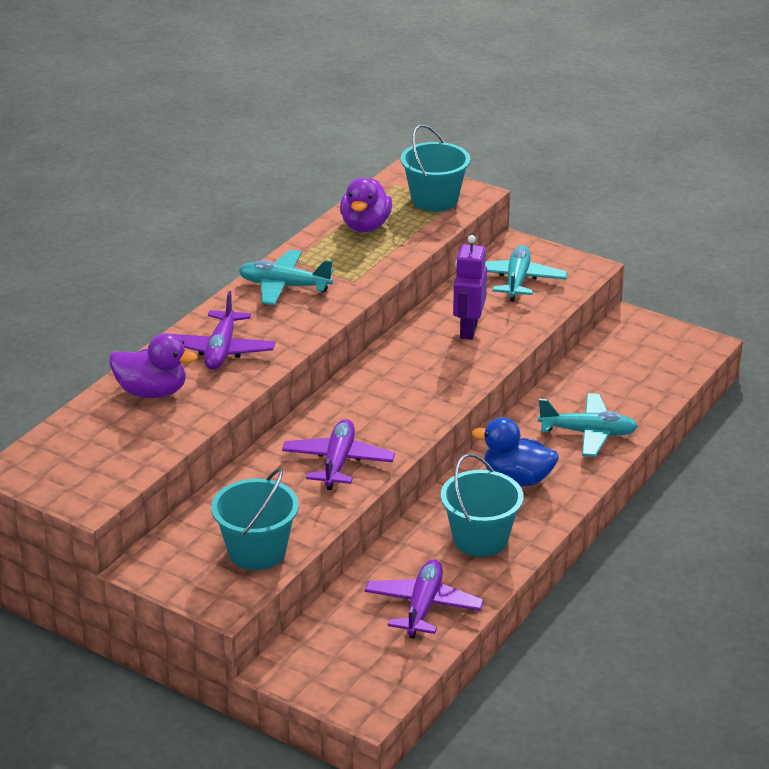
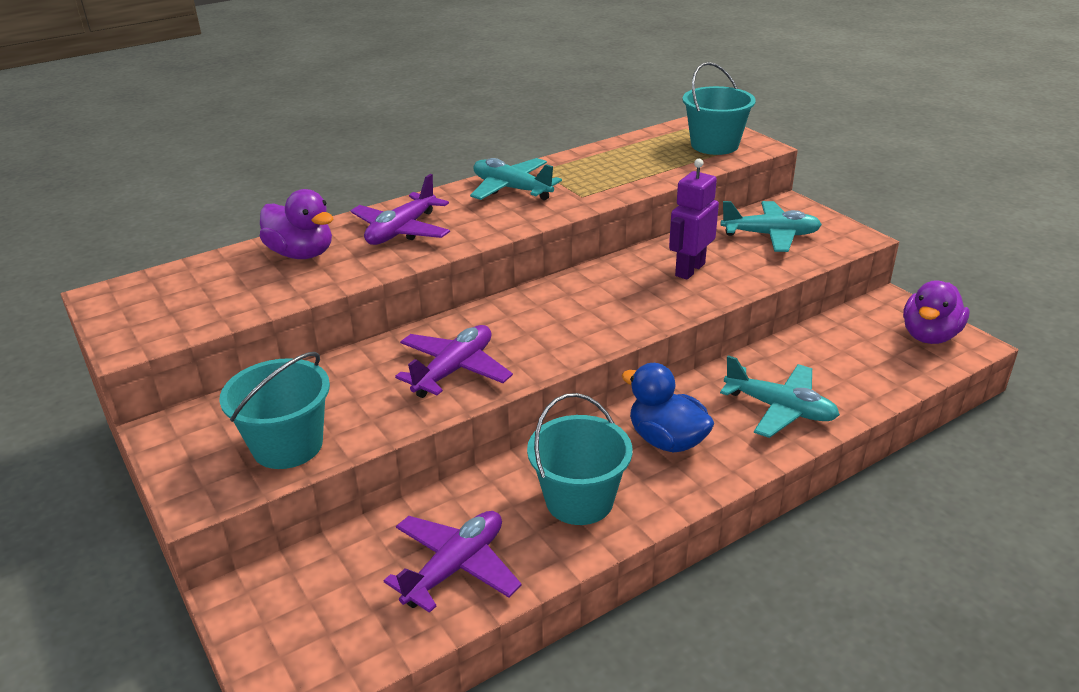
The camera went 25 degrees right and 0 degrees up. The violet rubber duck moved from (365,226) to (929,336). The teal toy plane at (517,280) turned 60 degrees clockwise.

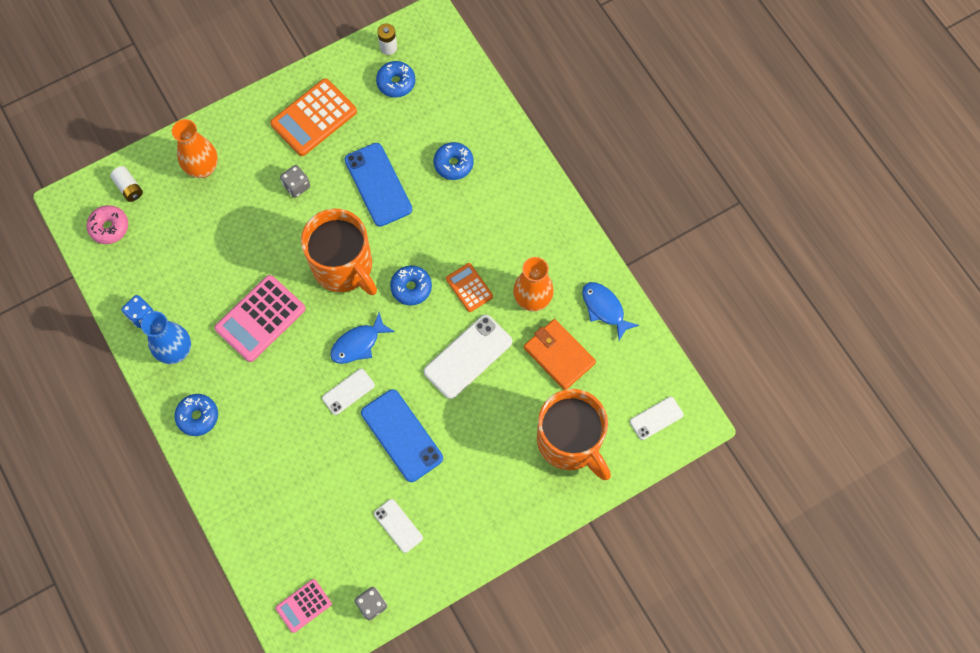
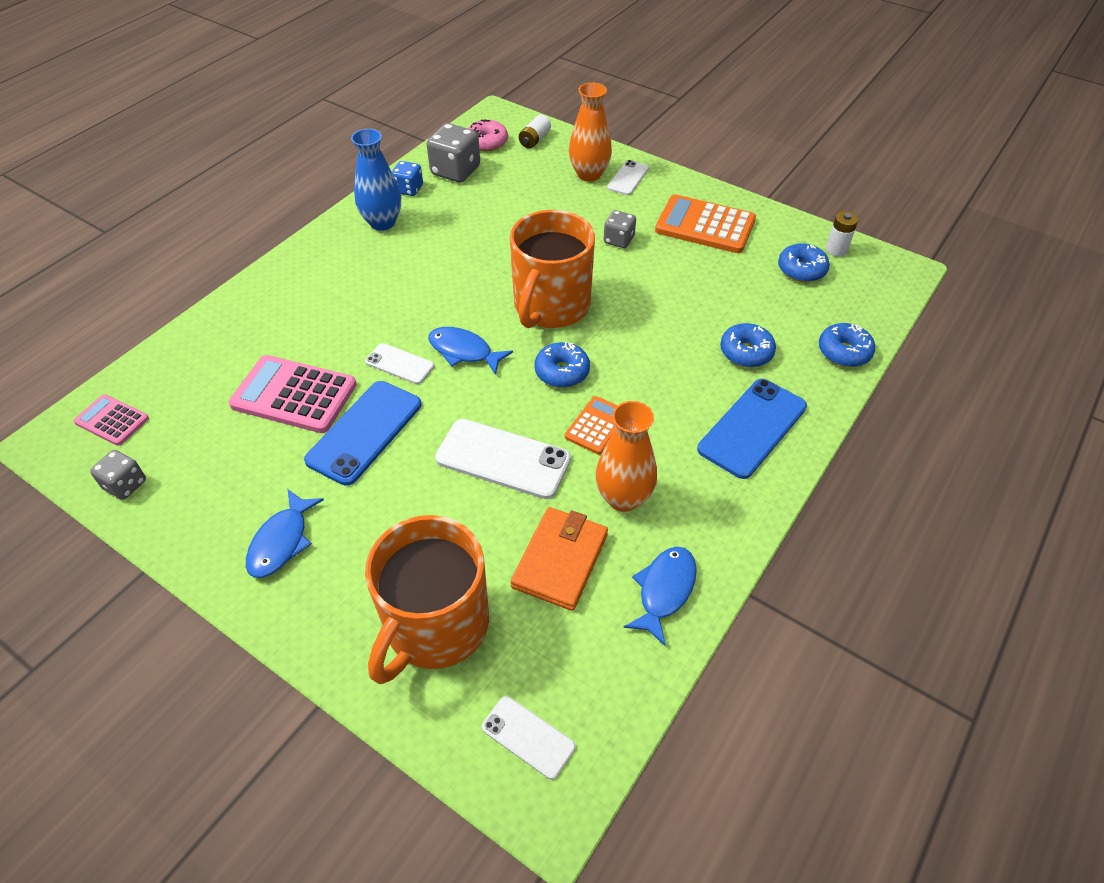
The camera went 65 degrees right and 20 degrees down. The royal blue fish at (282,542) appeared. The grey game die at (455,171) appeared. The royal blue doughnut moved from (198,416) to (844,352). The rose-pink adding machine moved from (260,318) to (294,395). The royal blue mobile phone moved from (378,185) to (752,428). The pure white mobile phone moved from (398,525) to (628,178).

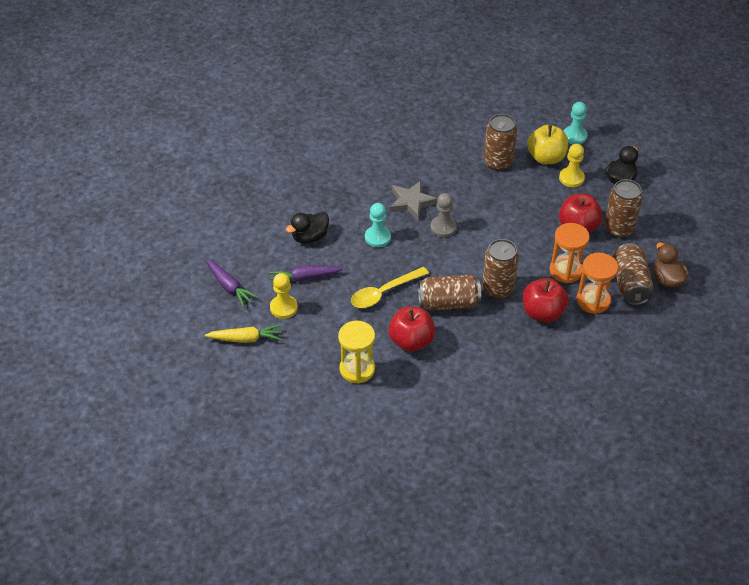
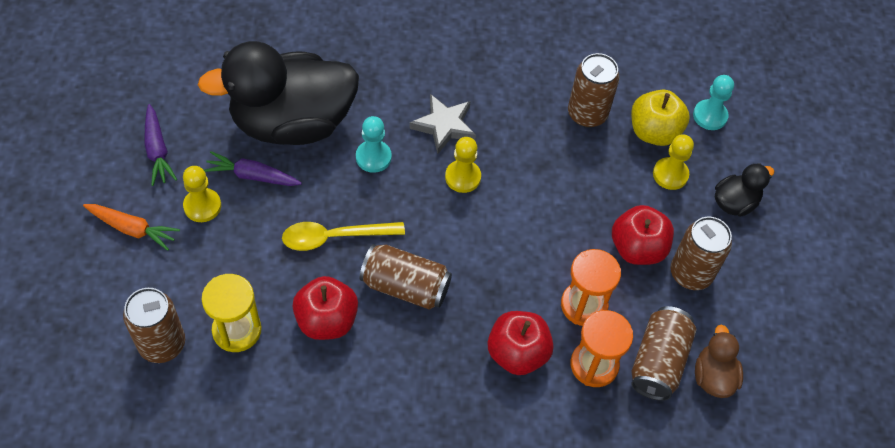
The camera went 20 degrees right and 10 degrees up. The brown can moved from (497,289) to (162,344). The golden toy carrot at (246,339) became the orange-coloured toy carrot at (133,229). The grey pawn at (443,227) became the golden pawn at (463,177). The jet-black rubber duck at (309,237) changed to 2.31 times the size.

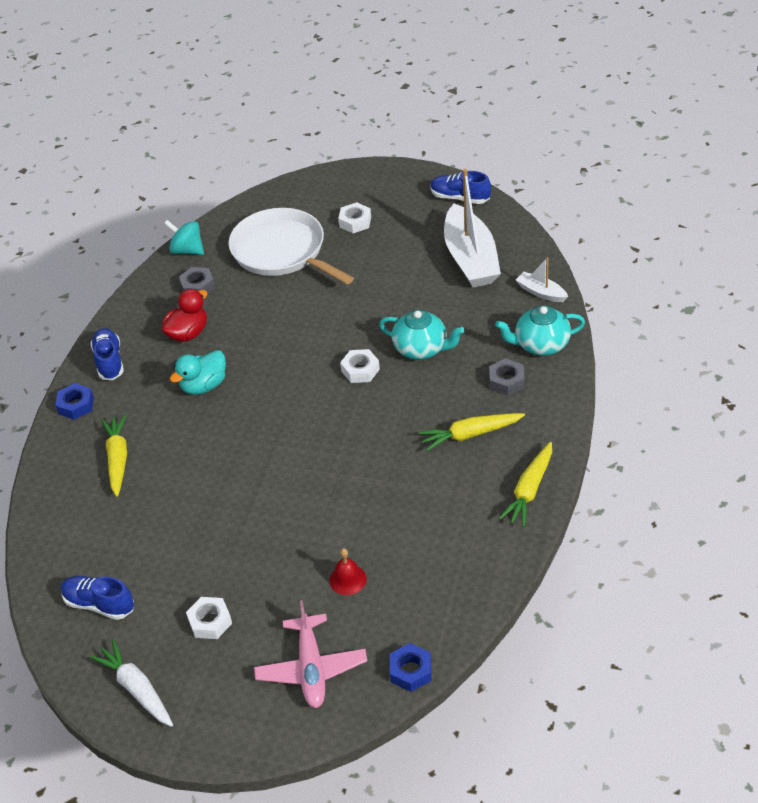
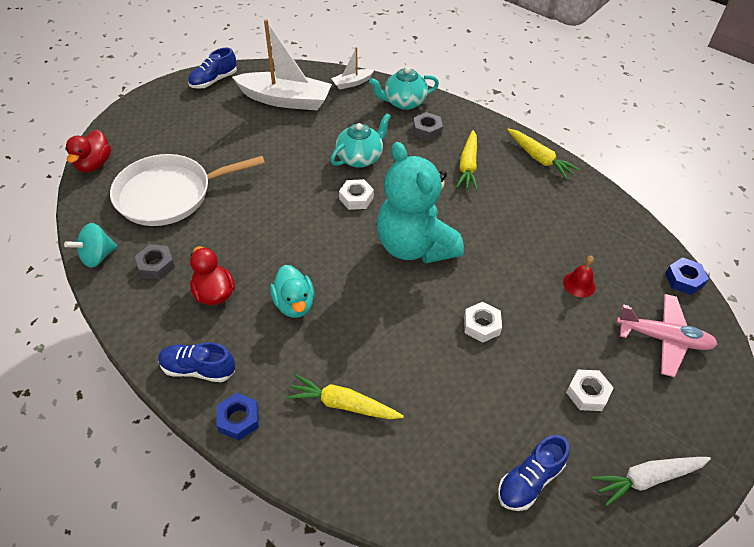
The camera went 70 degrees left and 5 degrees up. The red rubber duck at (94,164) appeared. The teal teddy at (415,246) appeared. The pure white hexagon nut moved from (355,222) to (481,325). The teal tea pot at (541,345) turned 60 degrees clockwise.

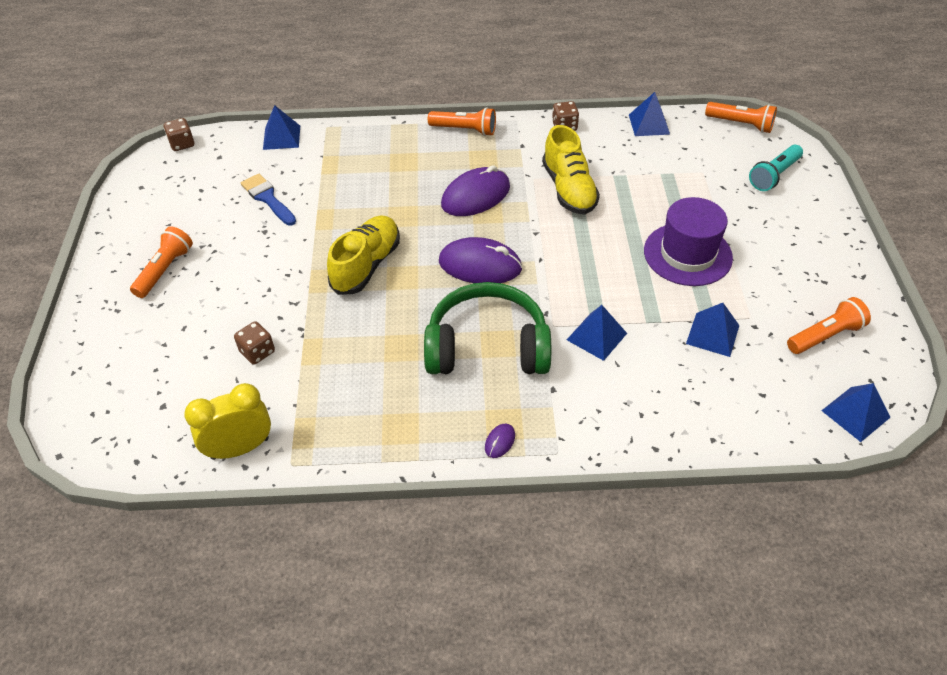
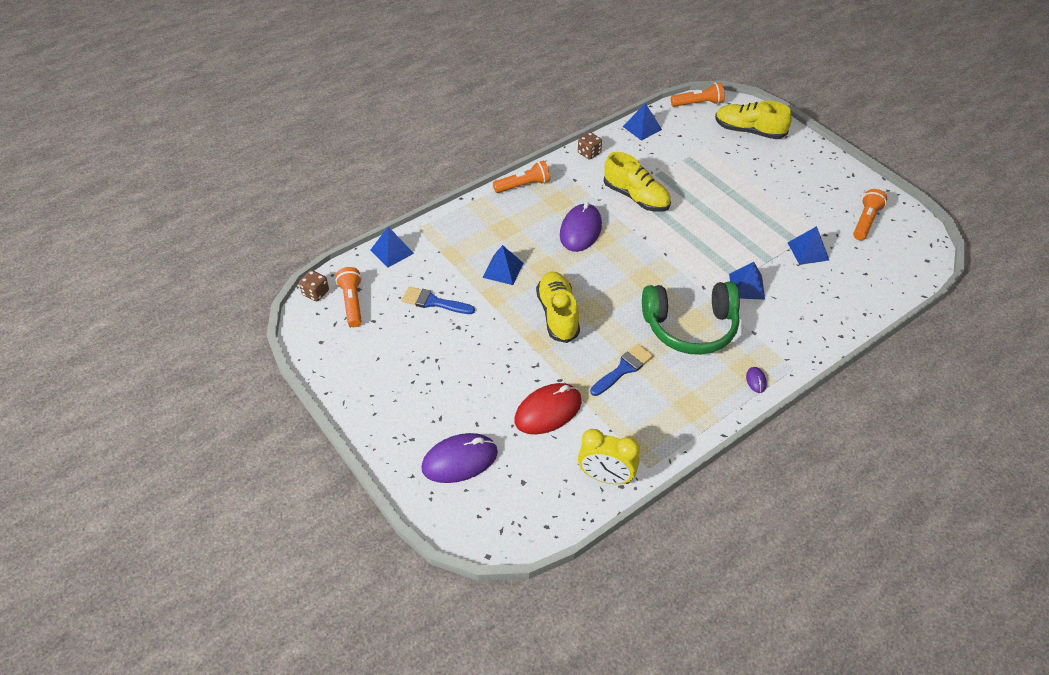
The camera went 35 degrees left and 0 degrees up. The violet top hat at (687,254) disappeared. The royal blue paintbrush at (623,369) appeared. The orange-coloured flashlight moved from (165,270) to (352,303). The violet mouse moved from (480,265) to (460,460). The royal blue pyramid shape moved from (855,414) to (503,270). The brown game die at (257,352) was replaced by the red mouse at (548,411). The teal flashlight at (774,175) was replaced by the golden shoe at (749,131). The golden bedside clock at (240,448) turned 105 degrees counterclockwise. The leaf-green headset at (487,347) turned 150 degrees counterclockwise.

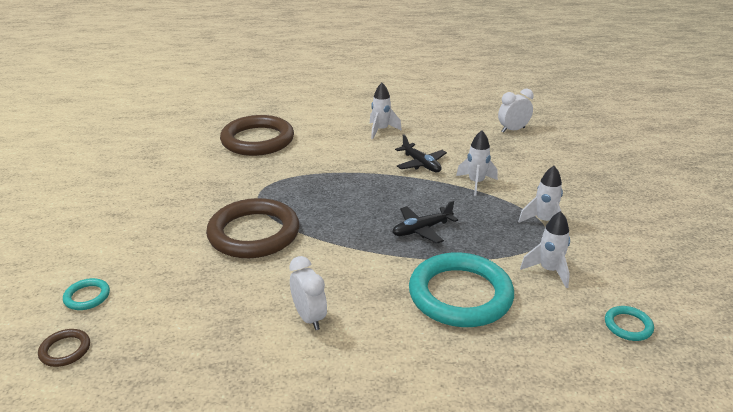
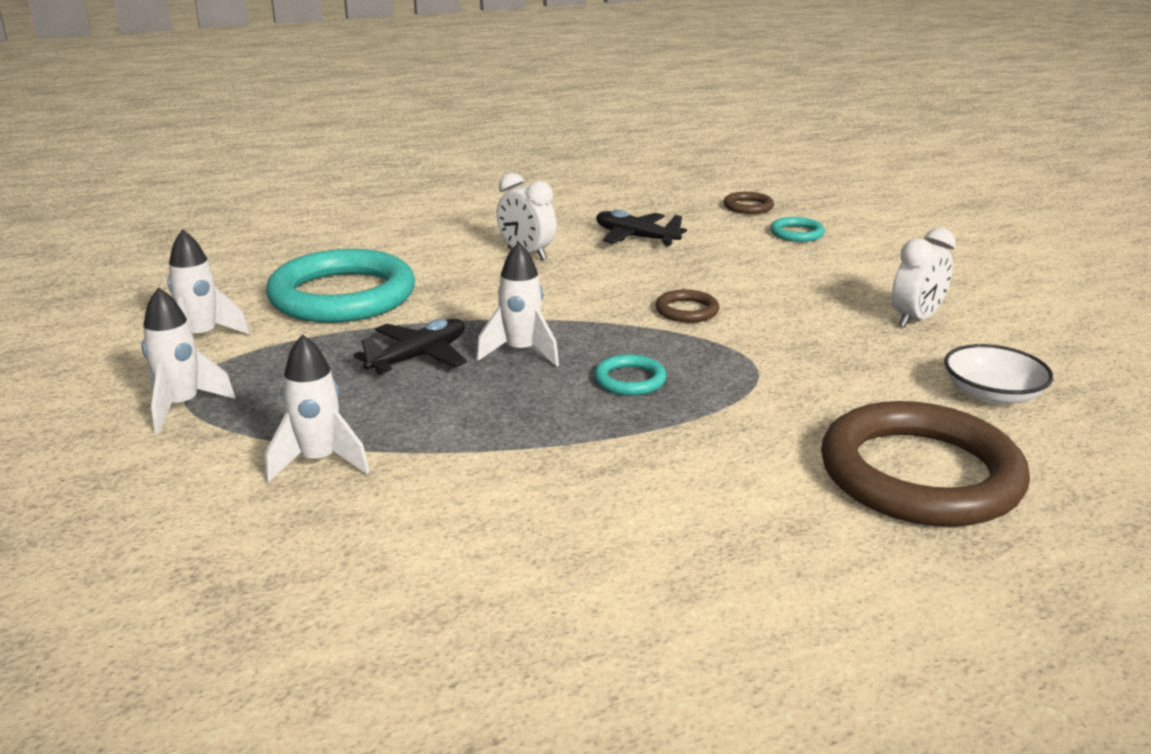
The camera went 160 degrees right and 5 degrees down. The pure white deep dish at (992,394) appeared. The pure white toy rocket moved from (381,130) to (521,352). The jet-black toy plane moved from (421,164) to (635,237). The pure white bedside clock moved from (513,130) to (916,319). The teal torus moved from (628,326) to (630,380). The brown torus at (254,233) changed to 0.42 times the size.

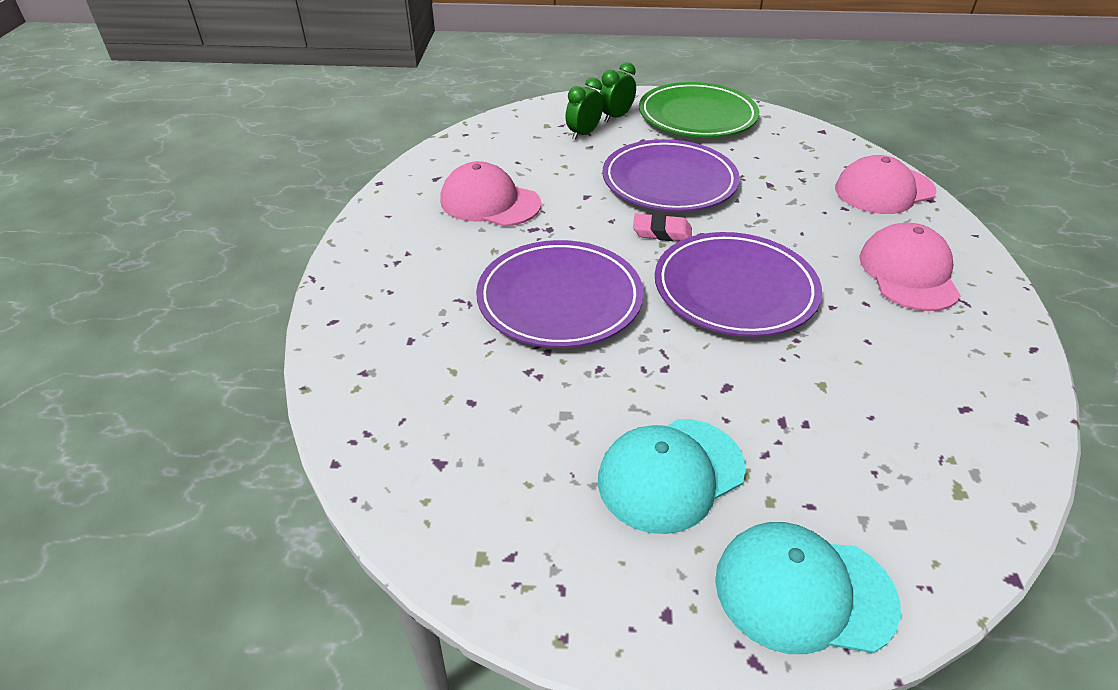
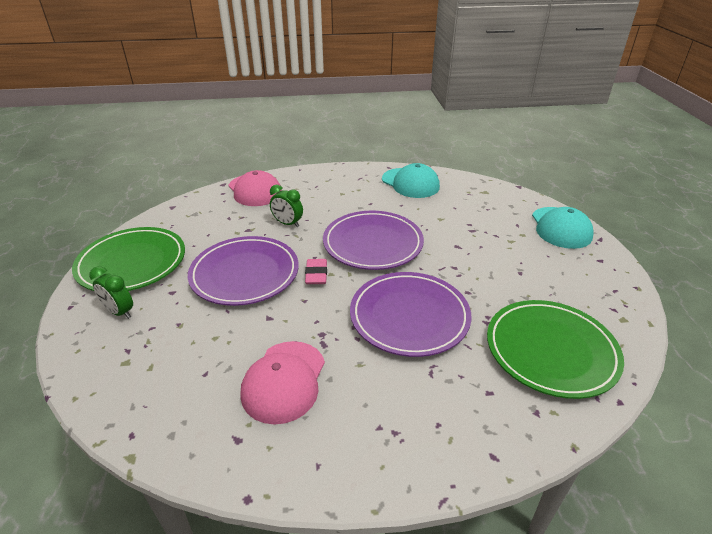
The camera went 100 degrees left and 5 degrees down. The rose-pink cap at (908,273) disappeared. The leaf-green plate at (551,351) appeared. The leaf-green bedside clock moved from (583,134) to (287,223). The teal cap moved from (670,474) to (410,183).

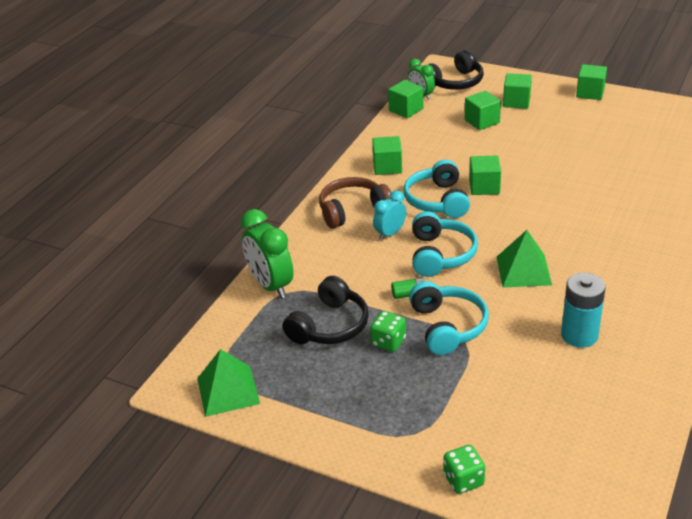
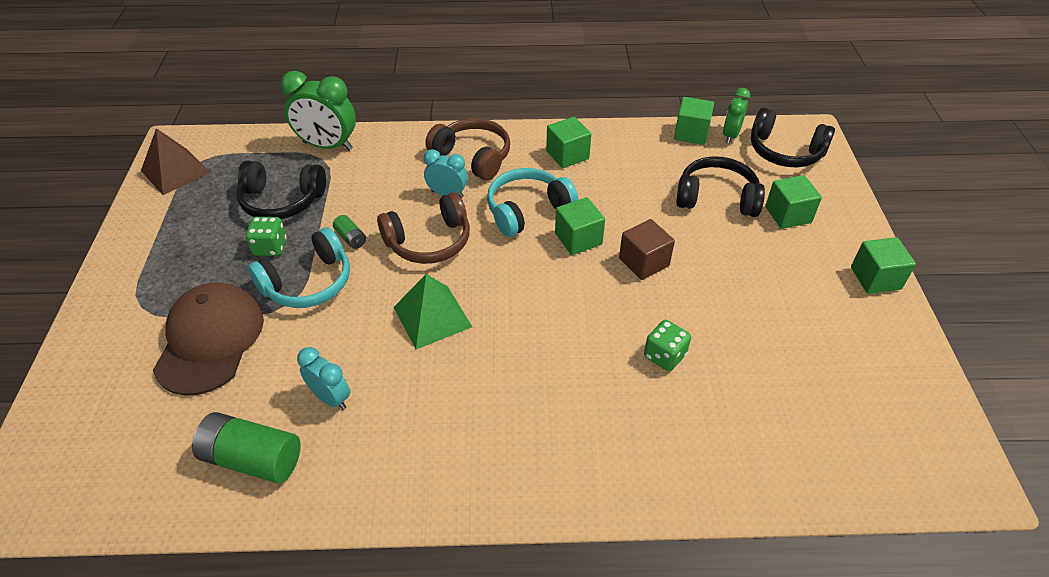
The camera went 60 degrees right and 10 degrees up. The brown cap at (210,340) appeared. The leaf-green power cell at (252,459) appeared. The brown block at (644,262) appeared. The leaf-green game die moved from (463,480) to (664,356). The leaf-green block at (482,121) was replaced by the jet-black headset at (716,198). The teal power cell at (579,335) was replaced by the teal bedside clock at (330,398). The leaf-green pyramid shape at (228,390) became the brown pyramid shape at (175,171). The teal headset at (440,255) became the brown headset at (429,241). The leaf-green bedside clock at (271,285) turned 105 degrees counterclockwise.

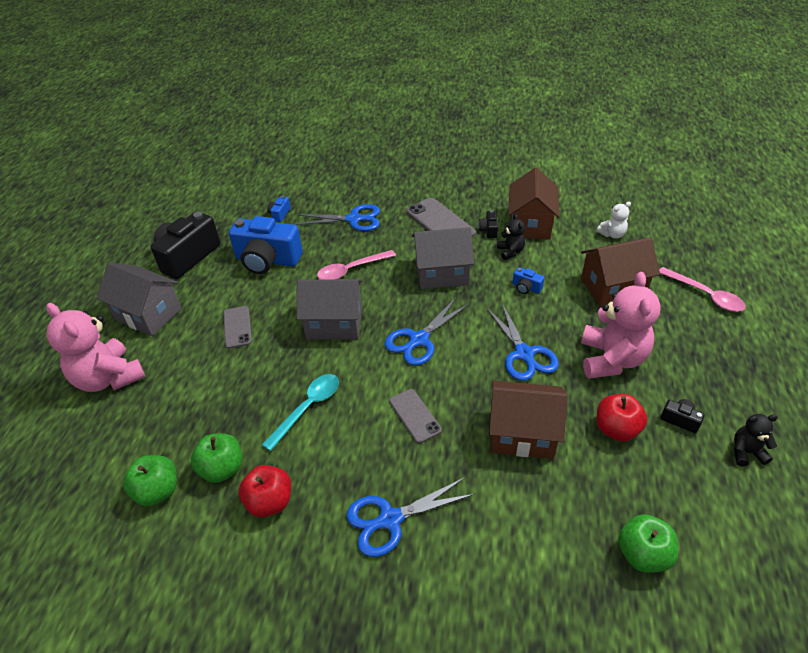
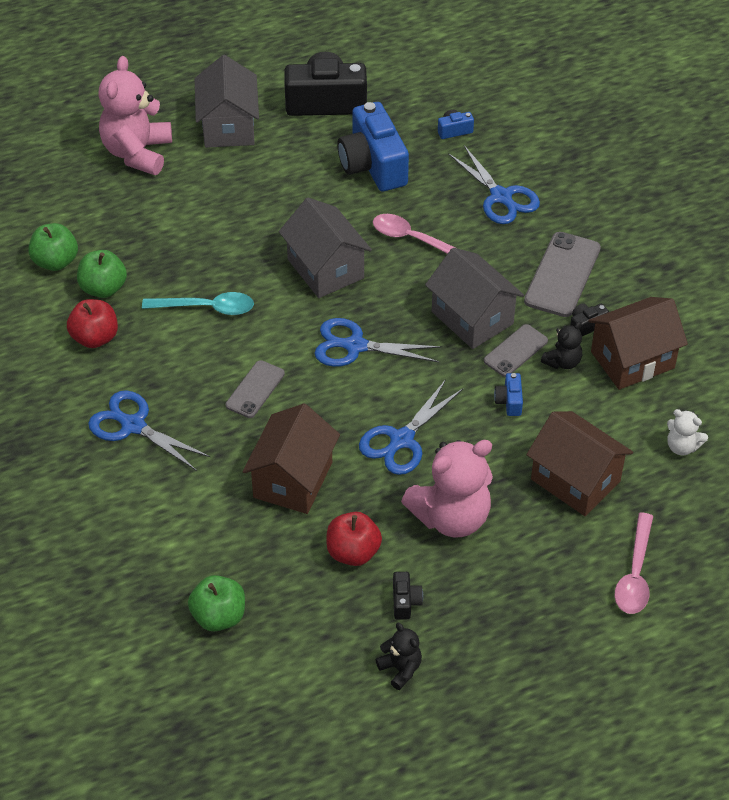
The camera went 55 degrees right and 5 degrees up. The grey mobile phone moved from (237,327) to (515,351). The brown house at (522,434) turned 45 degrees clockwise.

